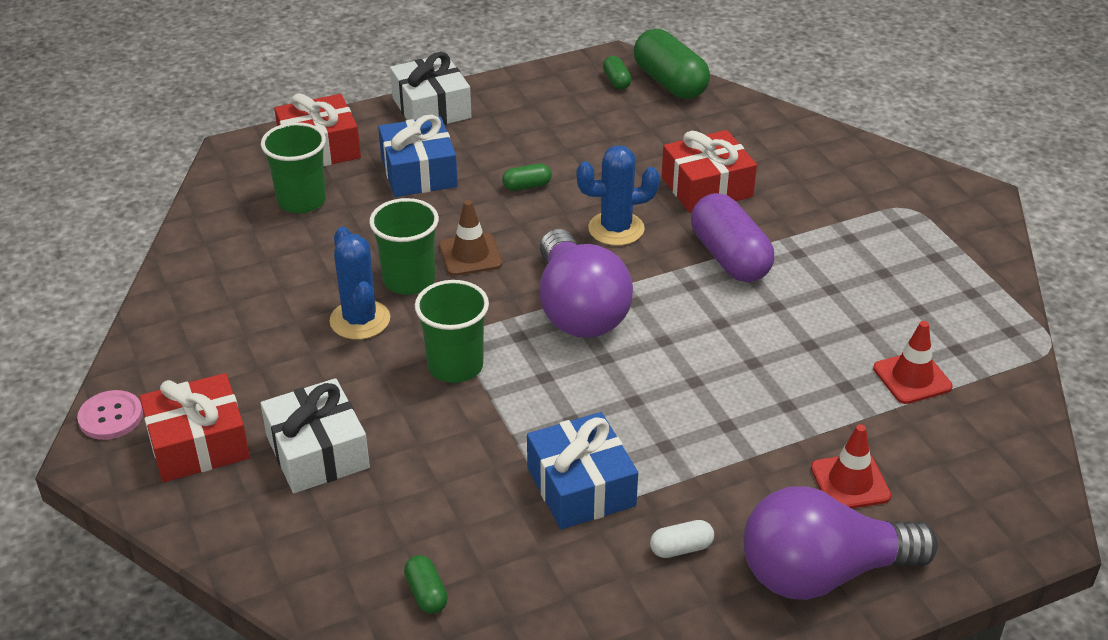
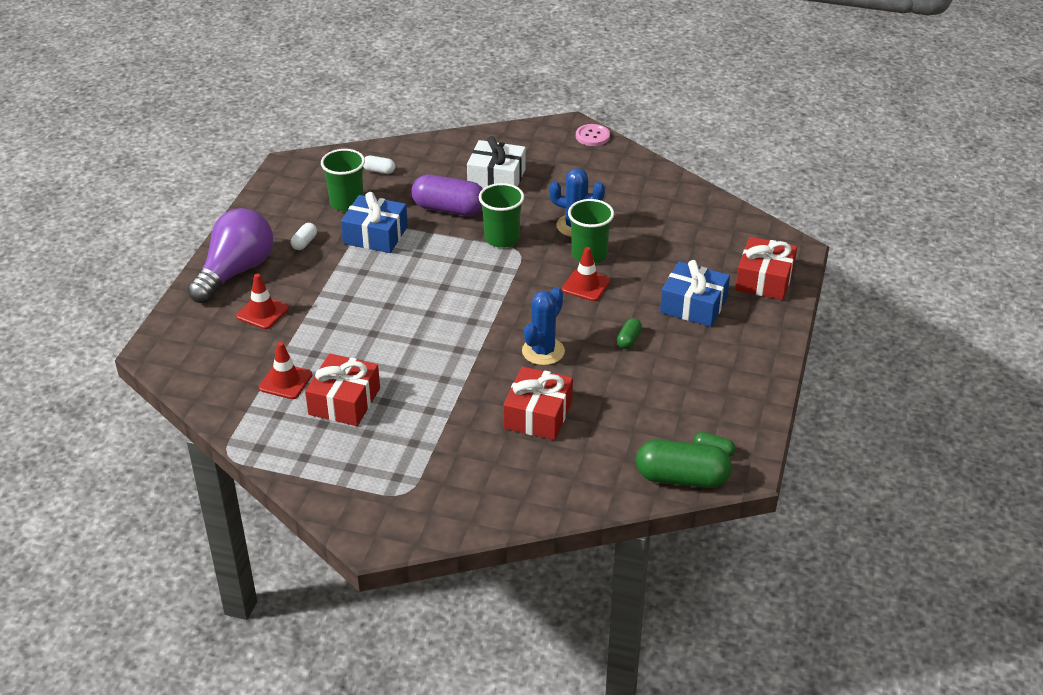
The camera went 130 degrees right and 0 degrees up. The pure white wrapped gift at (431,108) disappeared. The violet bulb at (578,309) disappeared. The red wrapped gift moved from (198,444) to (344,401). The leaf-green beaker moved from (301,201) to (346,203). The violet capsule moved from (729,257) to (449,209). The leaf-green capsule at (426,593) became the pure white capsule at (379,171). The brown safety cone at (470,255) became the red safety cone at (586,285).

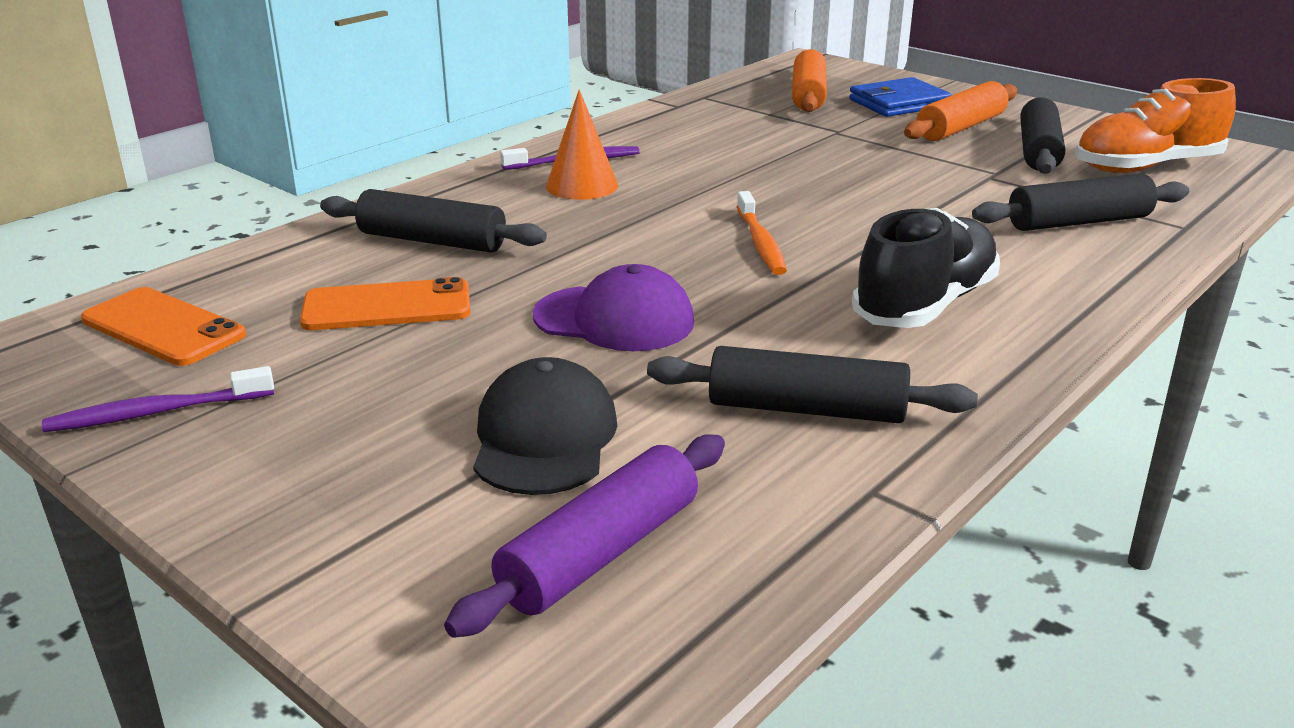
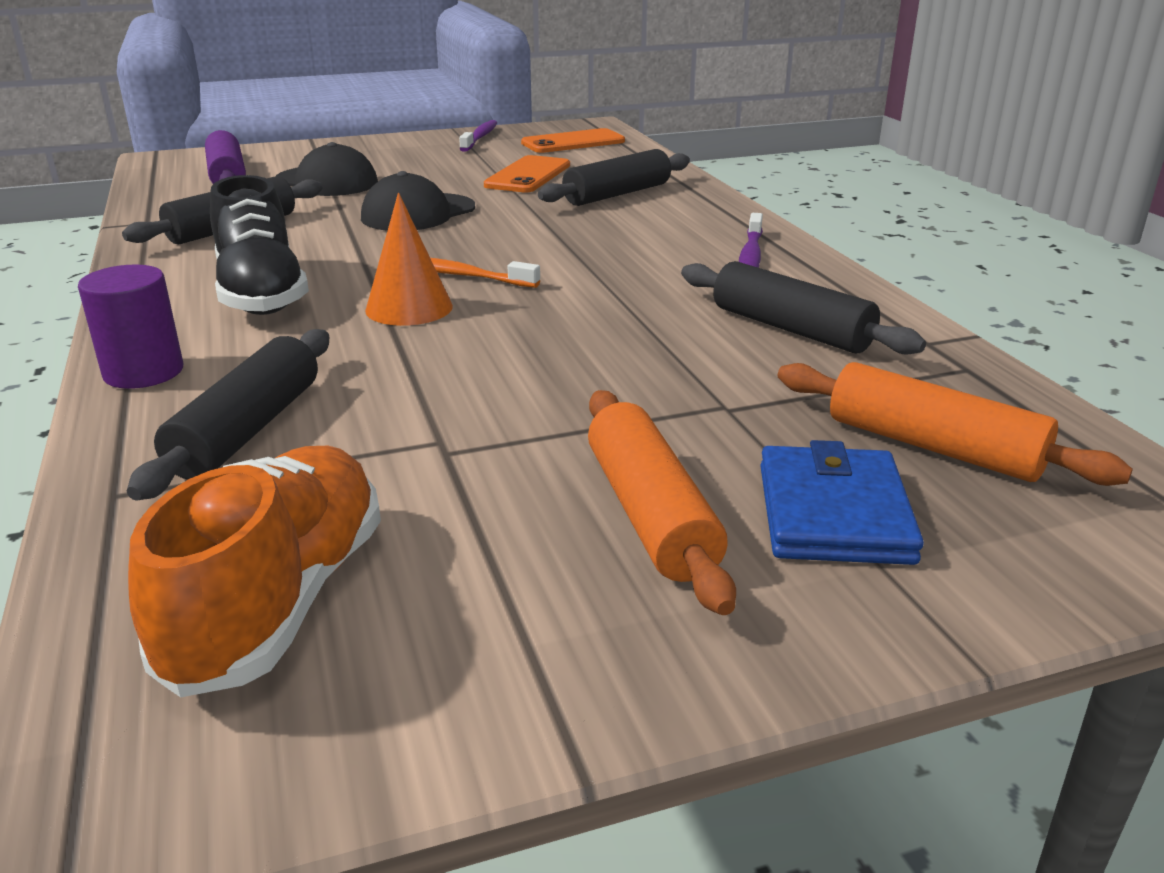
The camera went 120 degrees right and 0 degrees up. The violet solid cylinder at (143,372) appeared. The orange-coloured cone moved from (582,186) to (409,308). The jet-black pastry roller moved from (1039,151) to (790,329). The violet cap at (614,319) became the jet-black cap at (418,213).

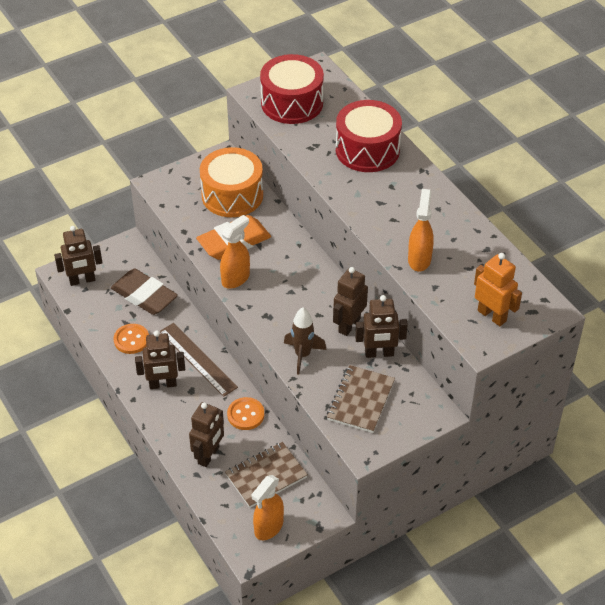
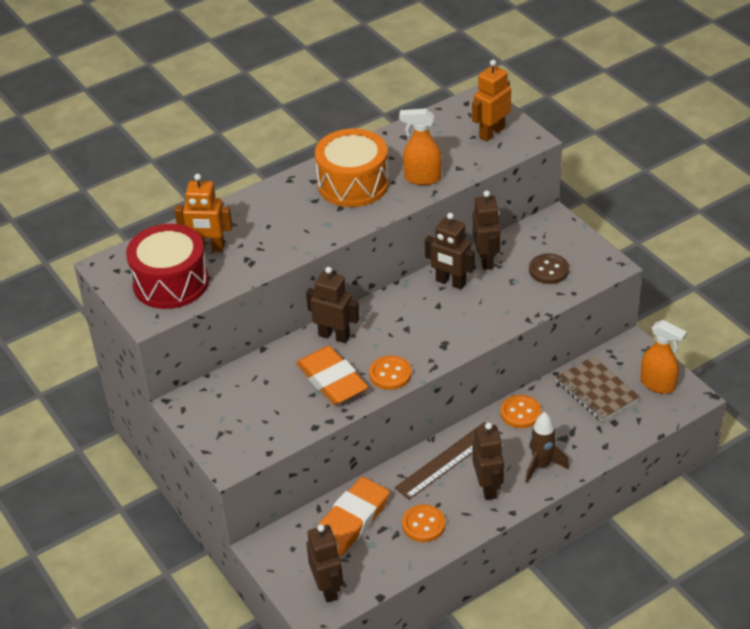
The camera went 90 degrees left and 5 degrees down. The red toy drum at (367,150) disappeared. The orange-coloured robot at (208,248) appeared. The brown robot moved from (209,455) to (334,336). The orange-coloured toy drum moved from (232,195) to (353,184). The brown toy rocket moved from (302,355) to (541,465). The orange-coloured spray bottle at (236,278) was replaced by the orange-coloured sewing button at (390,374). The brown notepad at (360,400) was replaced by the brown sewing button at (548,270). The brown pencil eraser at (144,296) became the orange-coloured pencil eraser at (352,521).

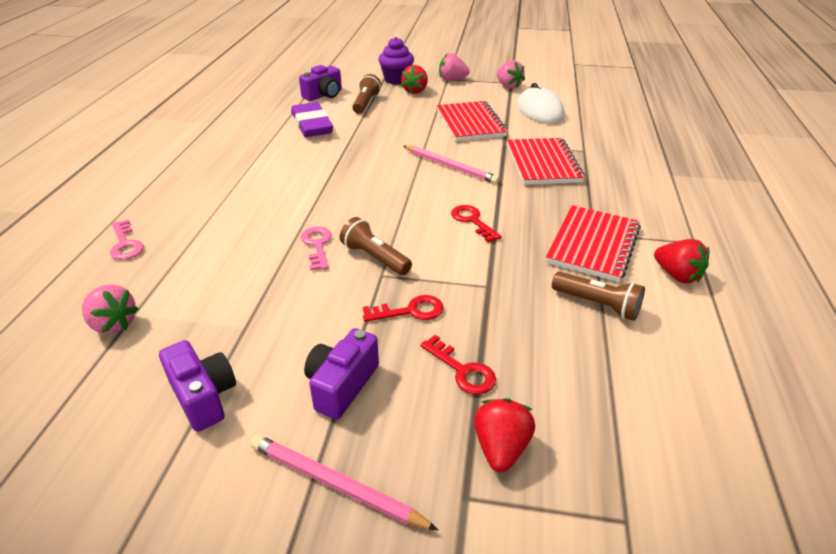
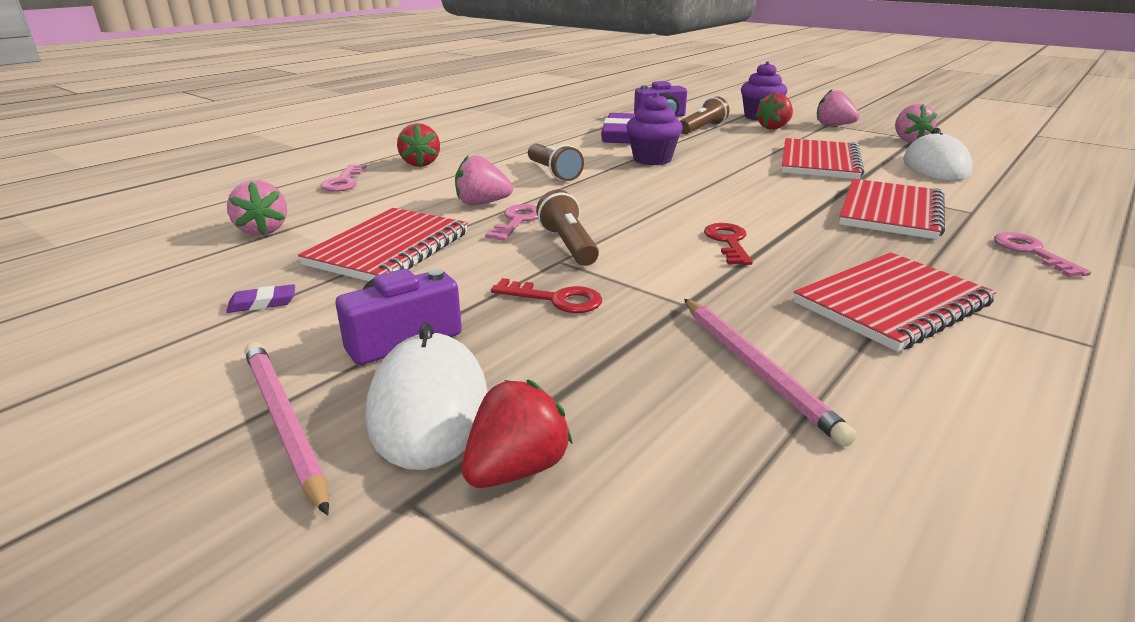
The camera went 30 degrees right and 10 degrees down. The red key at (462,370) disappeared. The red notepad at (389,249) appeared. The pure white mouse at (428,407) appeared. The rose-pink strawberry at (482,203) appeared. The violet cupcake at (652,159) appeared. The rose-pink key at (1031,252) appeared. The rose-pink pencil moved from (450,166) to (756,369). The brown flashlight moved from (598,305) to (553,173). The red strawberry moved from (677,275) to (420,163). The violet photo camera at (203,396) was replaced by the violet pencil eraser at (262,303).

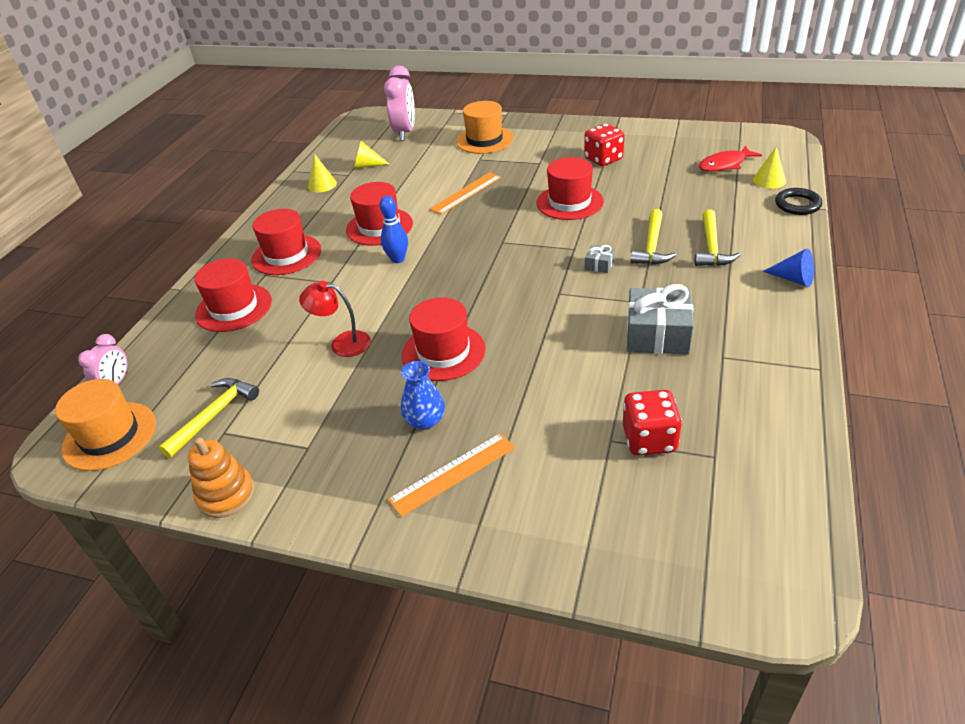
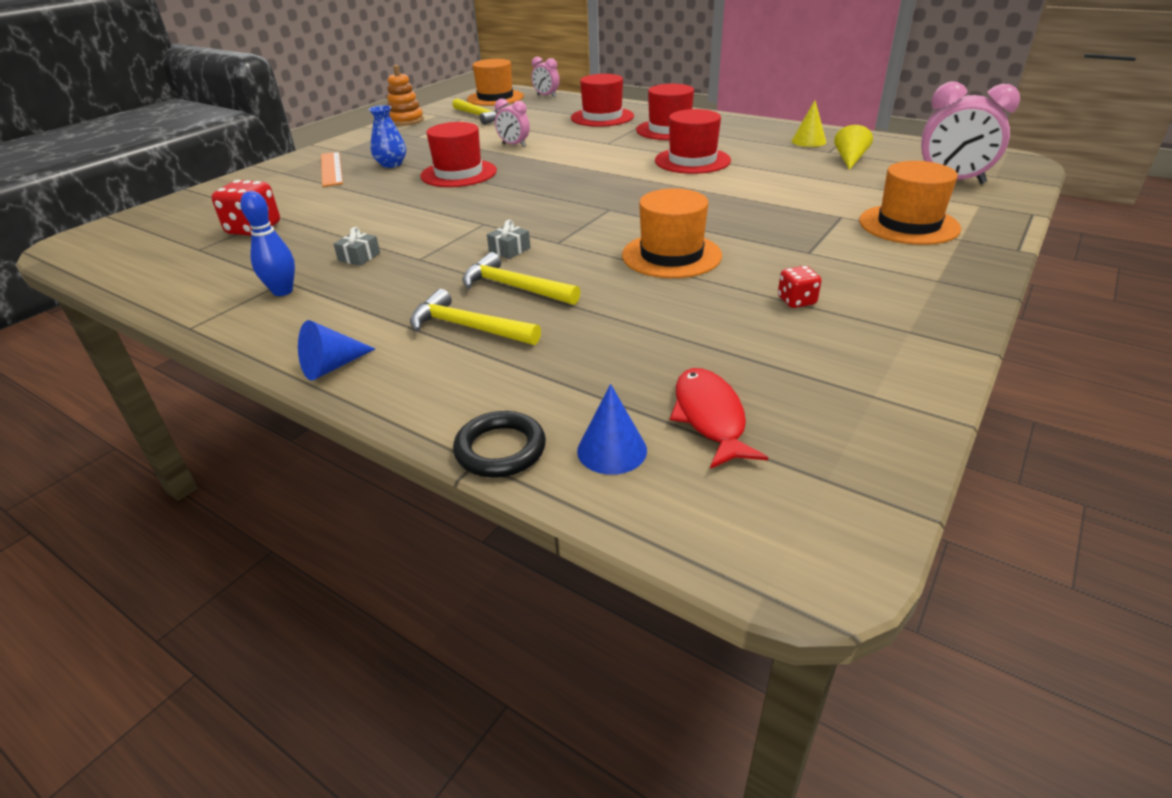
The camera went 105 degrees right and 5 degrees down. The orange-coloured straightedge at (466,193) disappeared. The royal blue bowling pin moved from (398,259) to (283,291). The red lamp at (342,343) was replaced by the rose-pink bedside clock at (514,145). The red top hat at (569,202) became the orange-coloured top hat at (671,255). The golden cone at (769,180) became the royal blue cone at (612,450). The red game die at (603,159) changed to 0.57 times the size. The grey wrapped gift at (657,335) changed to 0.45 times the size.

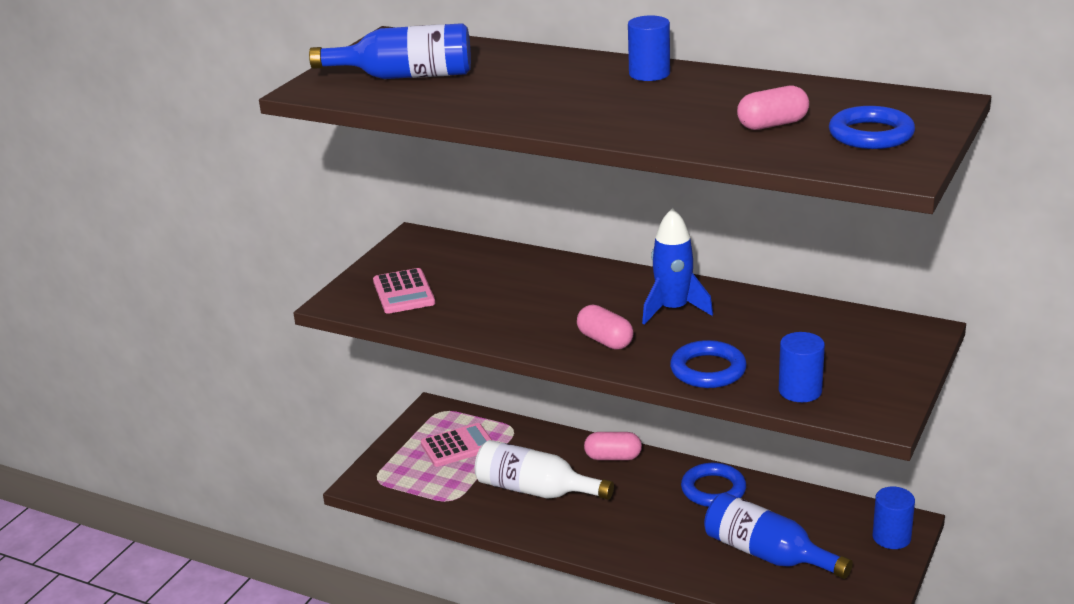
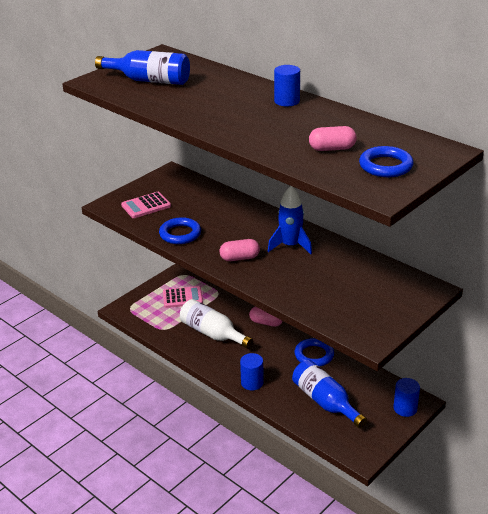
The camera went 15 degrees right and 5 degrees up. The royal blue torus moved from (708,370) to (180,234). The royal blue solid cylinder moved from (800,391) to (252,383). The rose-pink adding machine at (404,292) turned 60 degrees clockwise. The rose-pink capsule at (605,341) turned 75 degrees counterclockwise.

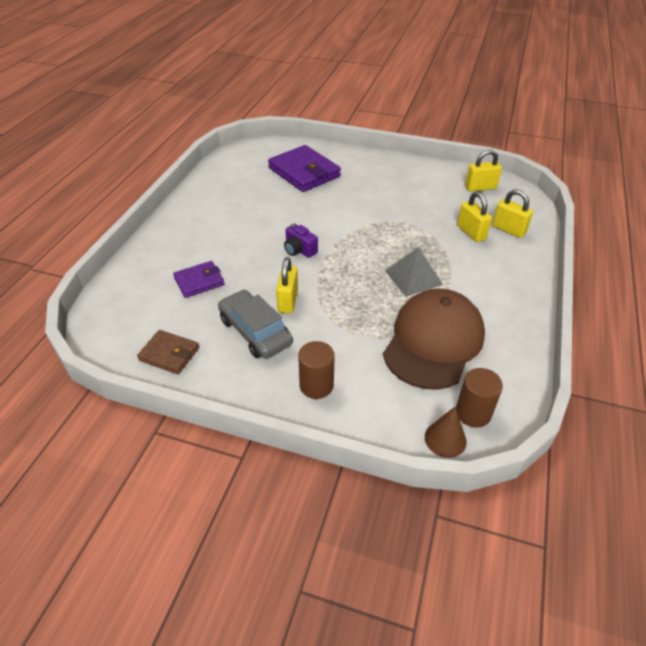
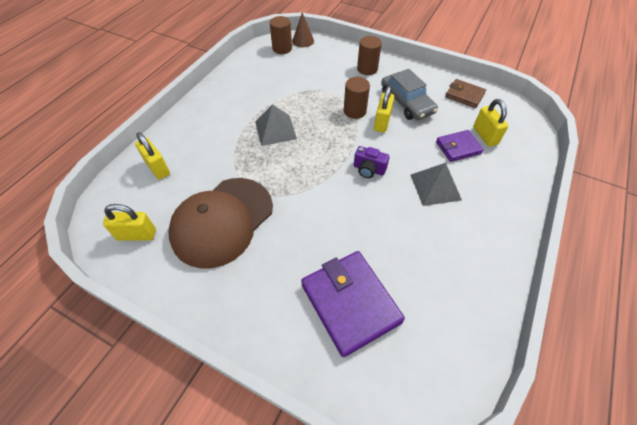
The camera went 170 degrees left and 10 degrees up. The brown solid cylinder at (354,111) appeared. The grey pyramid shape at (435,187) appeared. The brown cap moved from (433,342) to (222,221). The golden lock moved from (471,232) to (485,136). The violet photo camera at (299,250) turned 150 degrees clockwise.

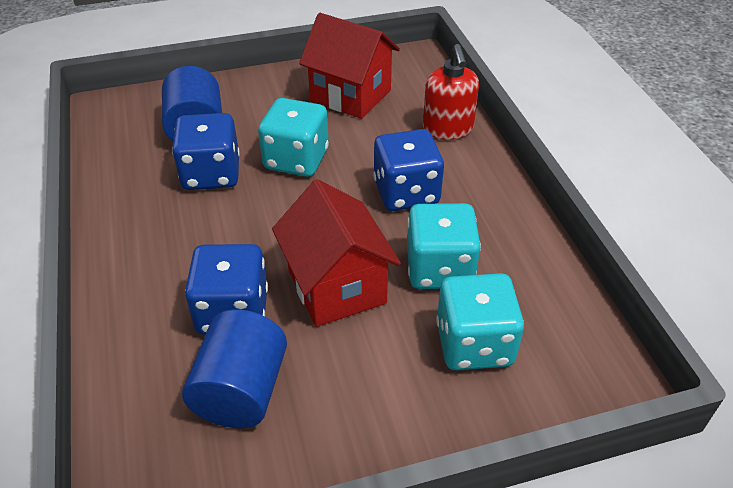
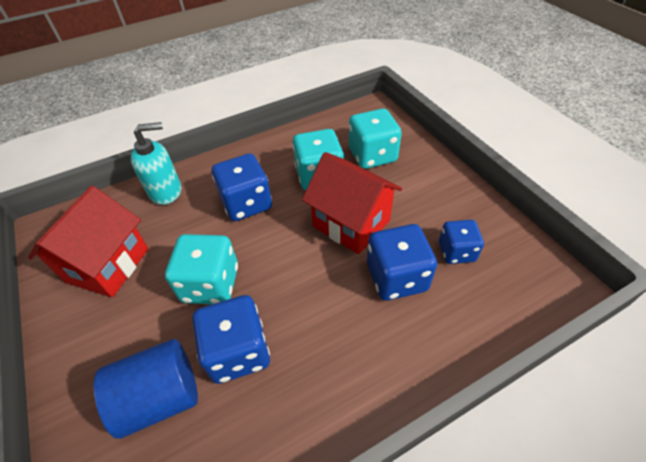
The camera went 100 degrees left and 5 degrees up. The royal blue solid cylinder at (241,391) was replaced by the royal blue game die at (456,252). The red soap dispenser at (448,129) became the teal soap dispenser at (166,191). The red house at (336,286) turned 75 degrees clockwise.

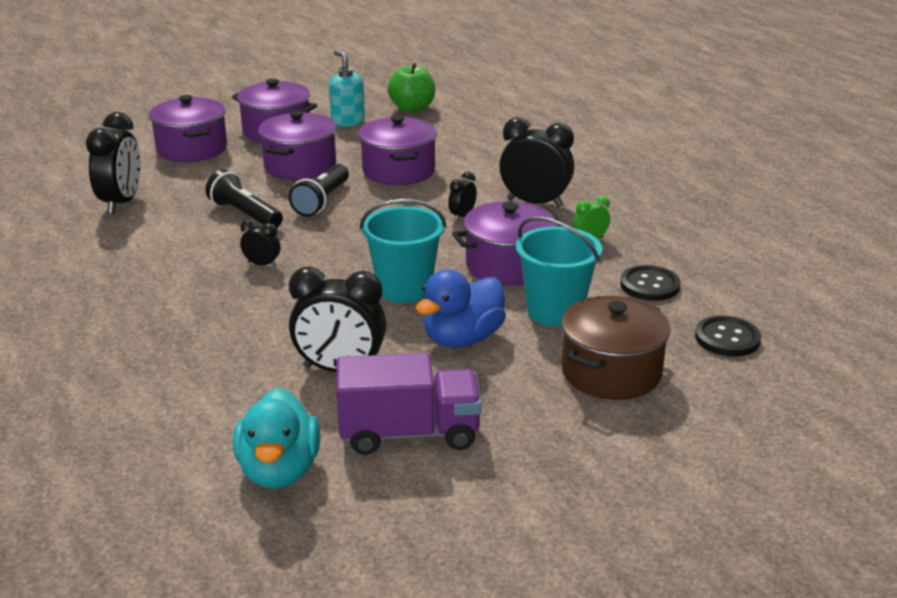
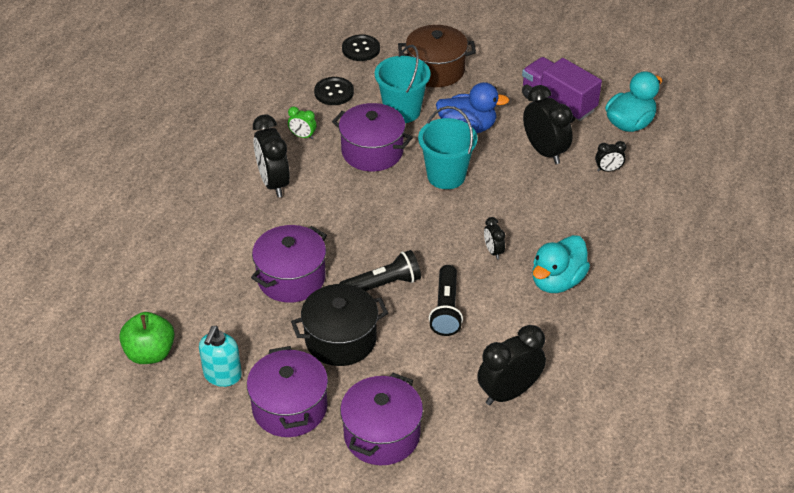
The camera went 130 degrees left and 15 degrees up. The teal rubber duck at (557,281) appeared. The jet-black bedside clock moved from (462,216) to (608,170). The violet pot at (300,166) became the jet-black pot at (341,339).

